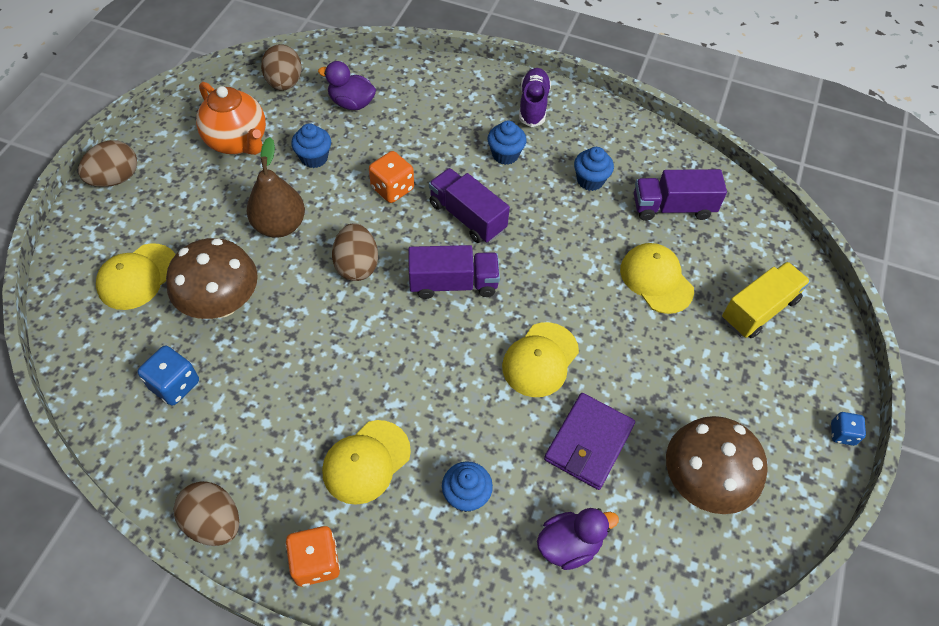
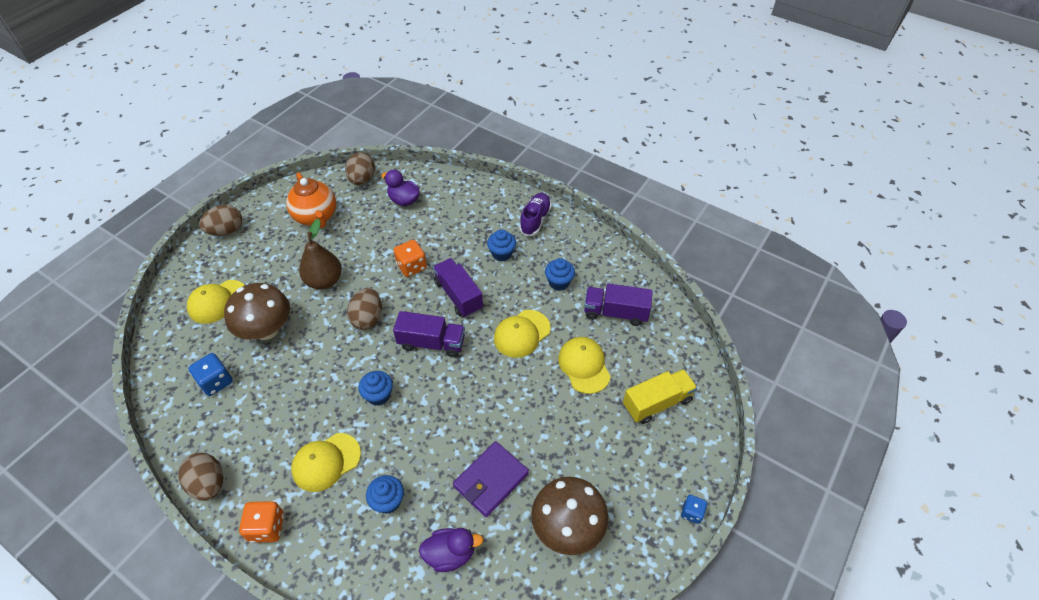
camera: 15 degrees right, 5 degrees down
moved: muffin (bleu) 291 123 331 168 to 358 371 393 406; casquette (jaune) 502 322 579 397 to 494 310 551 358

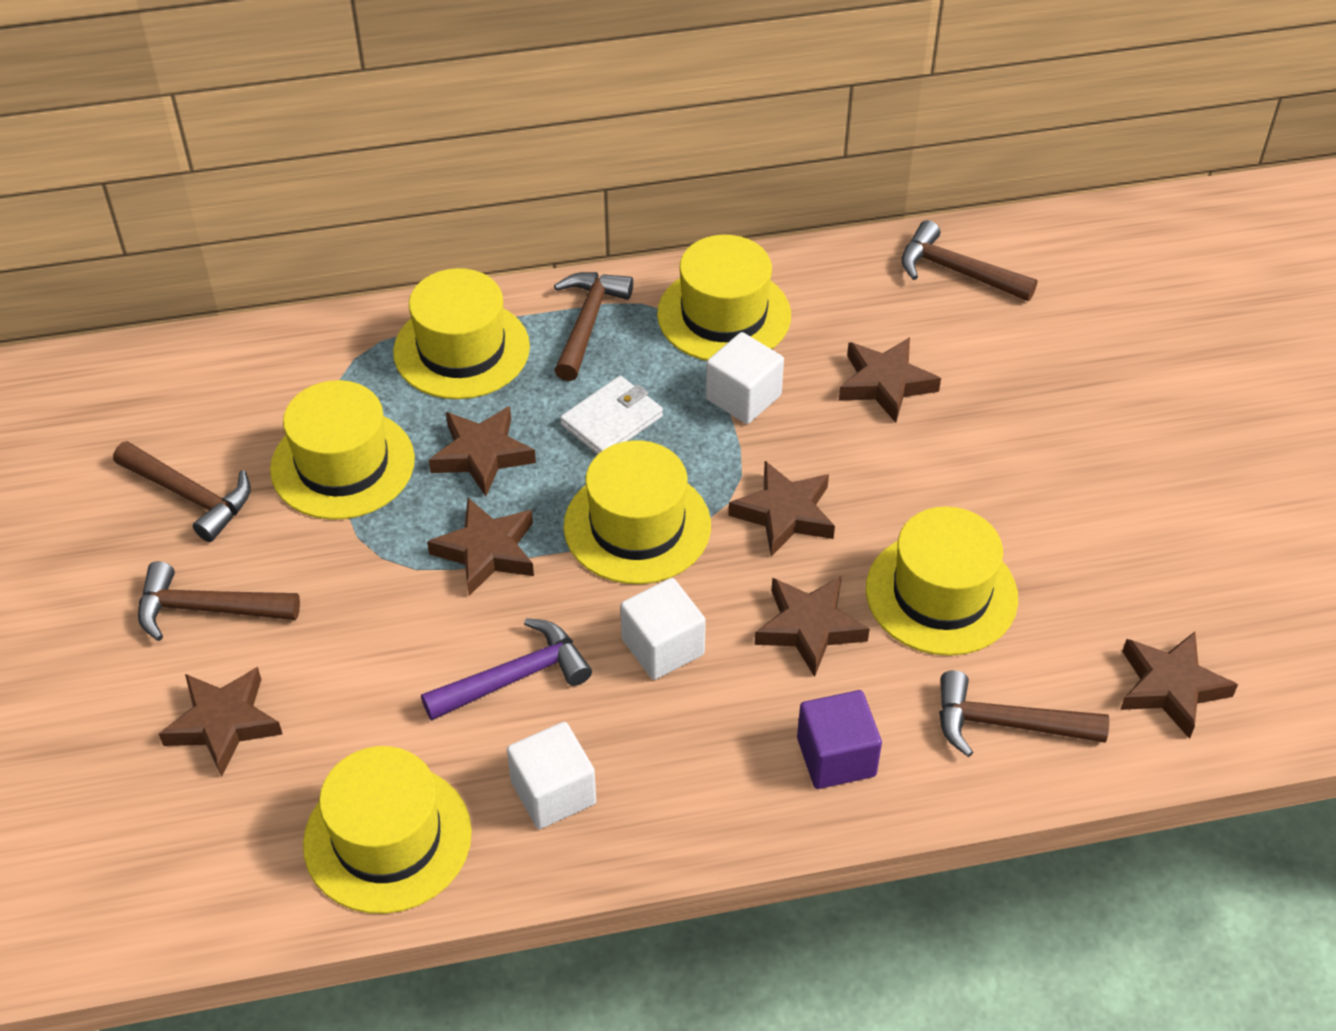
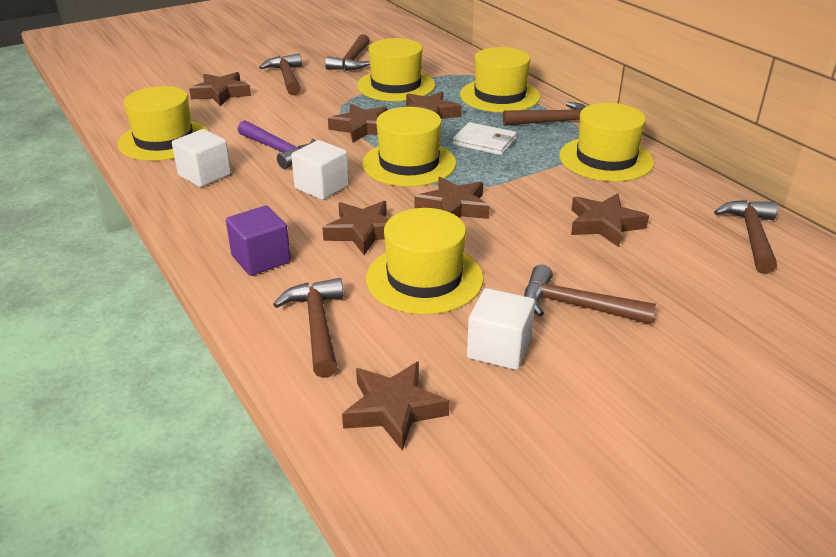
camera: 70 degrees right, 15 degrees down
added: marteau (marron) 524 264 656 324
moved: cube (blanc) 706 332 784 424 to 467 288 535 370

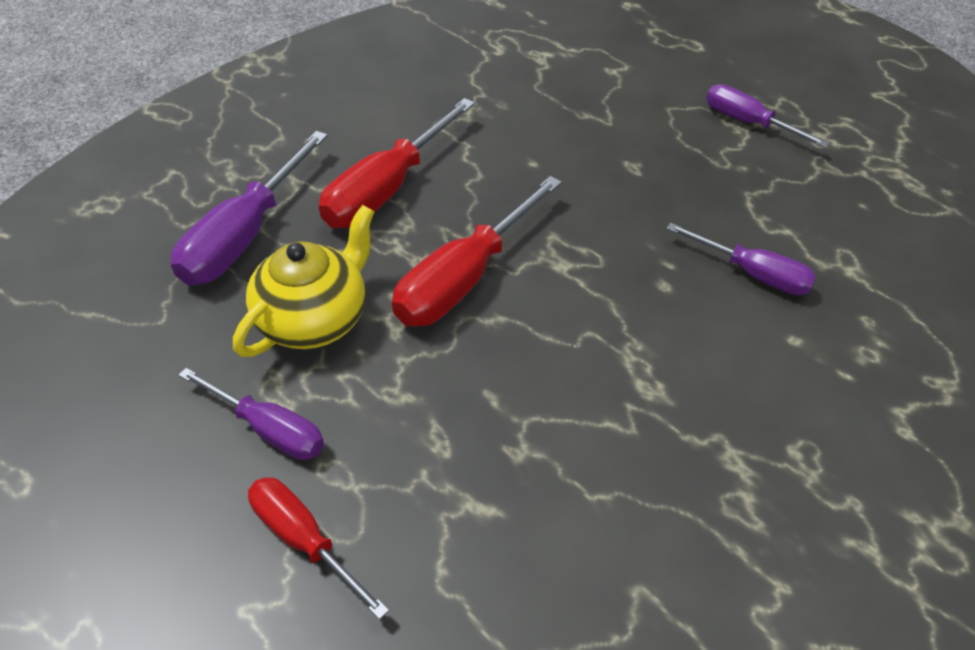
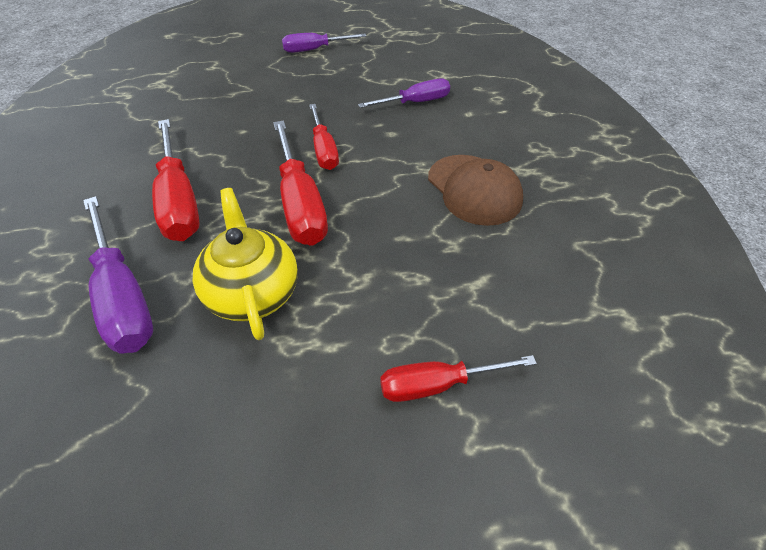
camera: 55 degrees left, 0 degrees up
removed: tournevis (violet) 179 368 324 460
added: tournevis (rouge) 309 104 339 170; casquette (marron) 428 155 523 226

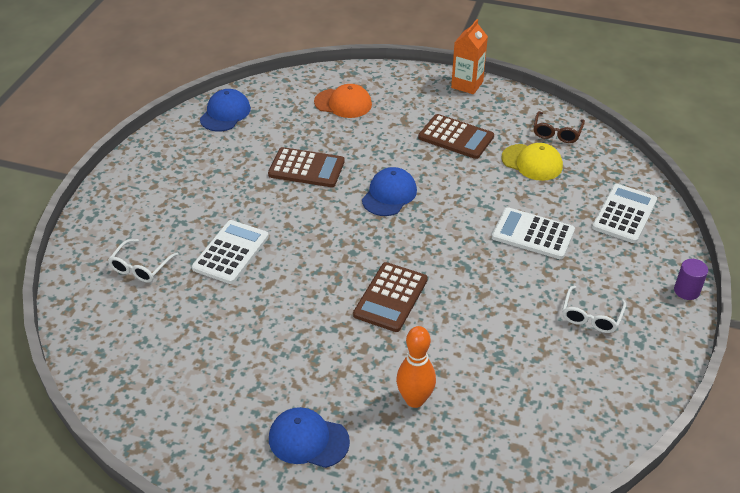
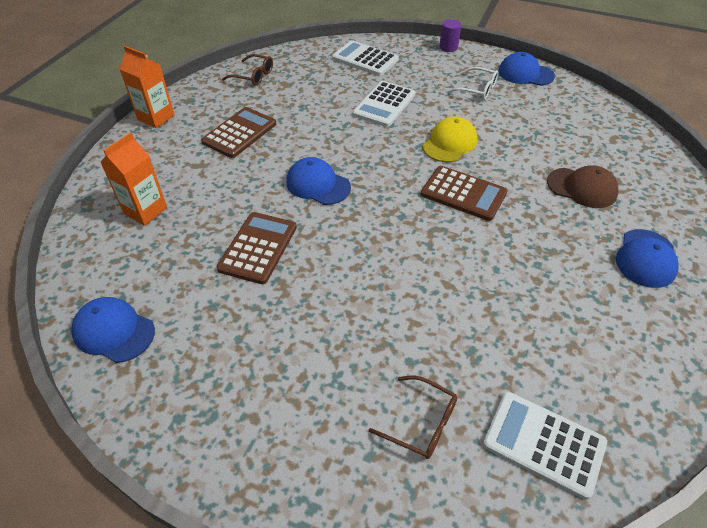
camera: 85 degrees left, 5 degrees up
added: casquette (bleu) 498 52 555 86
moved: calculatrice (blanc) 192 220 269 284 to 483 392 607 500; casquette (jaune) 501 143 563 181 to 423 116 478 162
replaced: casquette (orange) 314 84 372 118 to brique de lait (orange) 100 133 167 226; quille (orange) 396 326 436 408 to casquette (marron) 547 165 619 208
recoloured: lunettes (blanc) 108 239 178 283 to lunettes (marron) 369 375 458 459

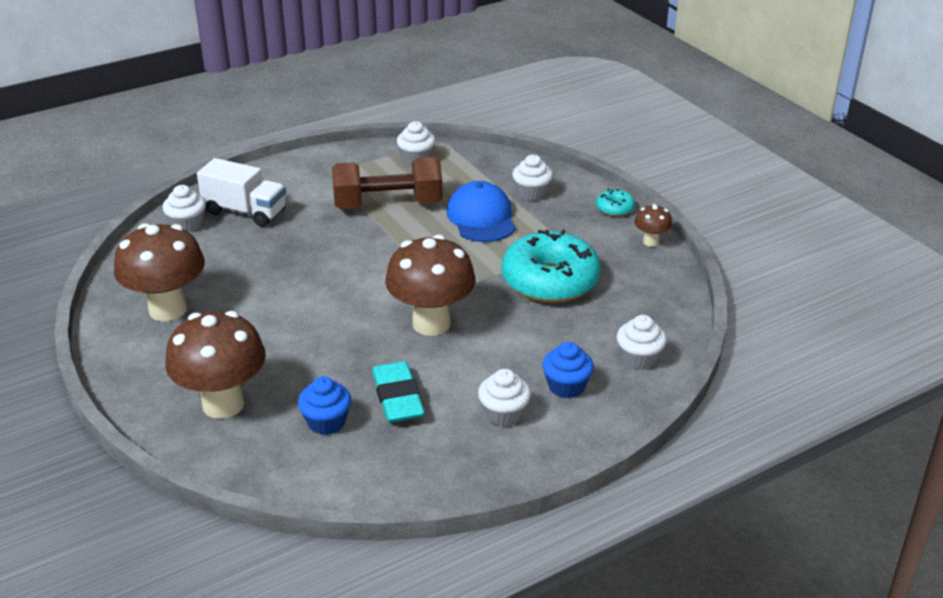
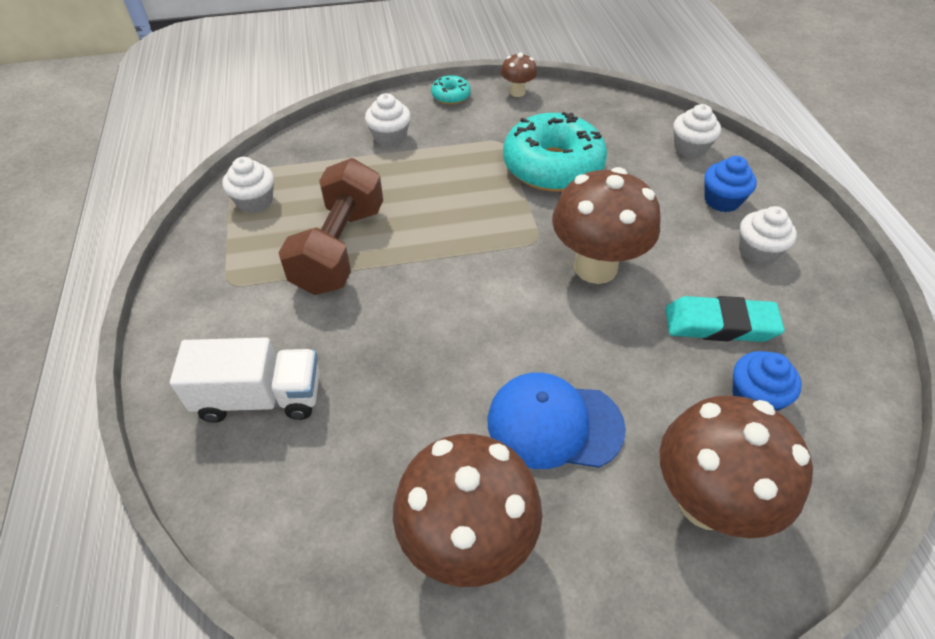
camera: 70 degrees left, 15 degrees up
removed: muffin (blanc) 163 185 206 232
moved: casquette (bleu) 446 181 516 242 to 487 372 626 469
turned: camion (blanc) 197 158 286 227 = 170 337 320 422 45 degrees clockwise

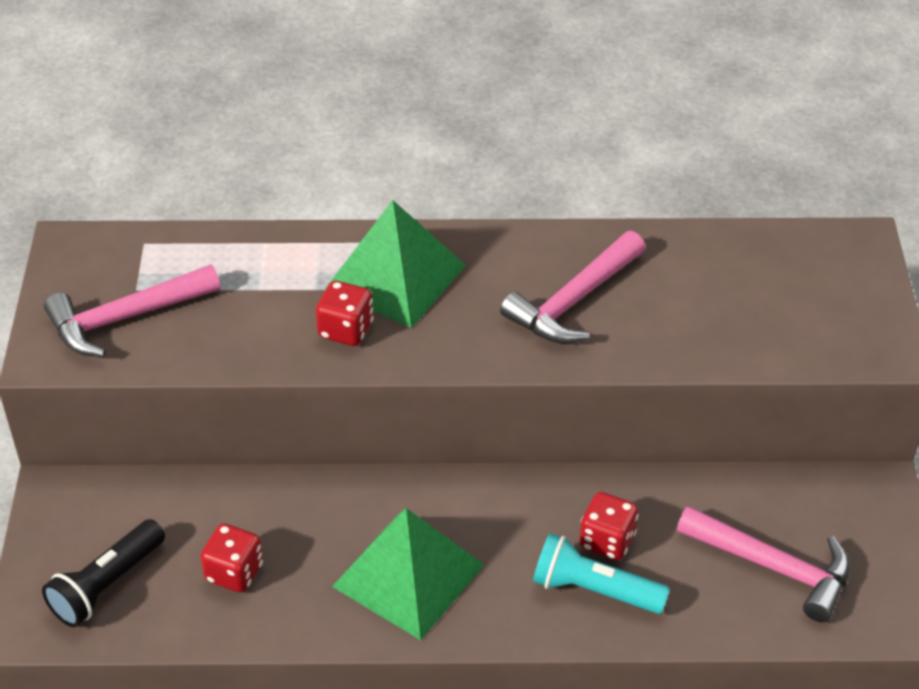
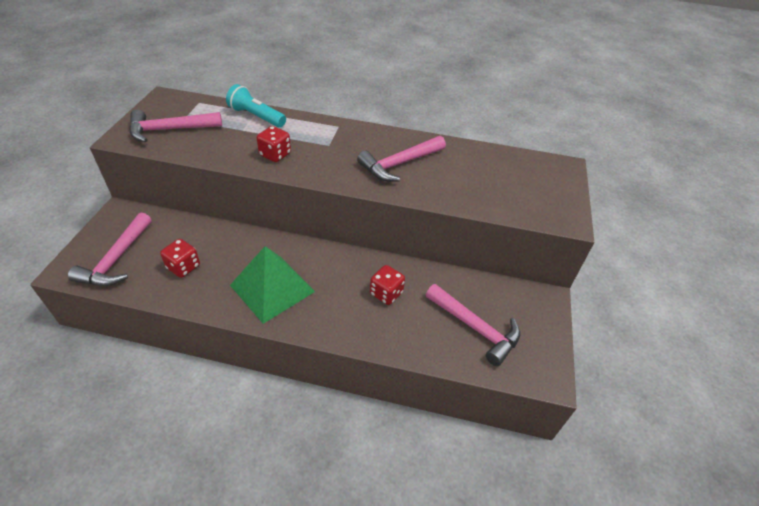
camera: 10 degrees right, 0 degrees up
removed: pyramide (vert) 325 200 466 328
moved: lampe de poche (turquoise) 533 533 670 614 to 226 84 286 128
replaced: lampe de poche (noir) 42 519 165 627 to marteau (rose) 68 213 152 286

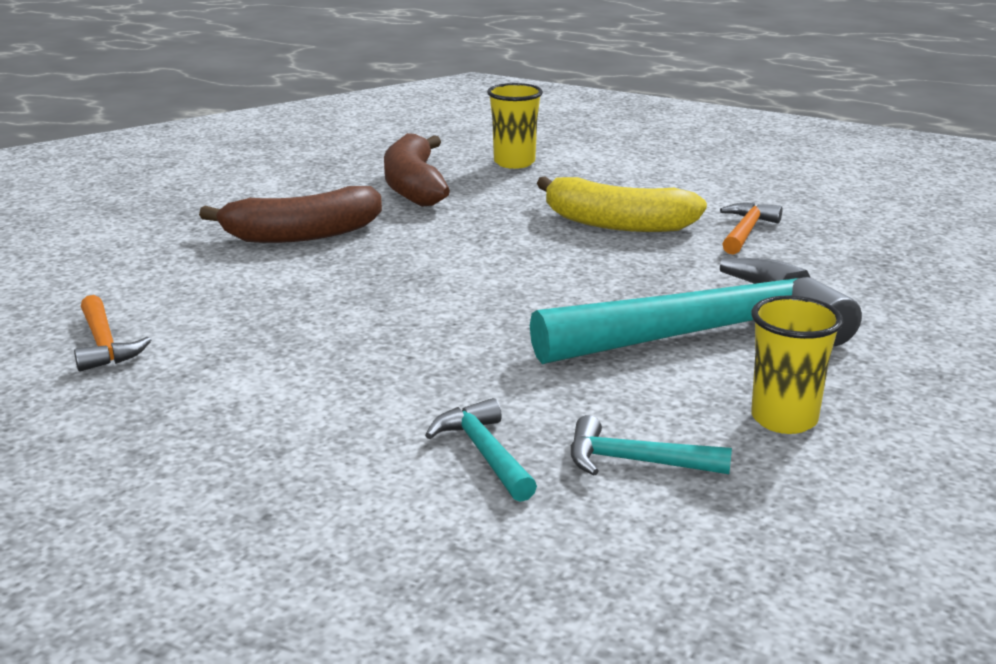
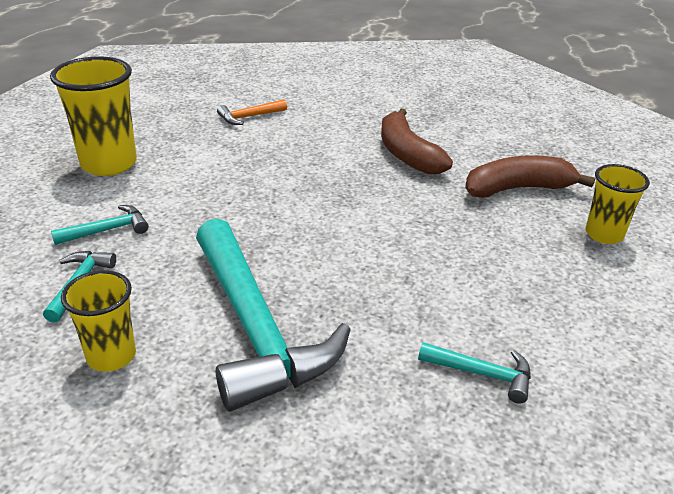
camera: 85 degrees right, 10 degrees up
removed: banane (jaune) 537 176 707 232
added: gobelet (jaune) 50 56 137 176
recoloured: marteau (orange) 720 203 783 255 to marteau (turquoise) 418 342 531 404

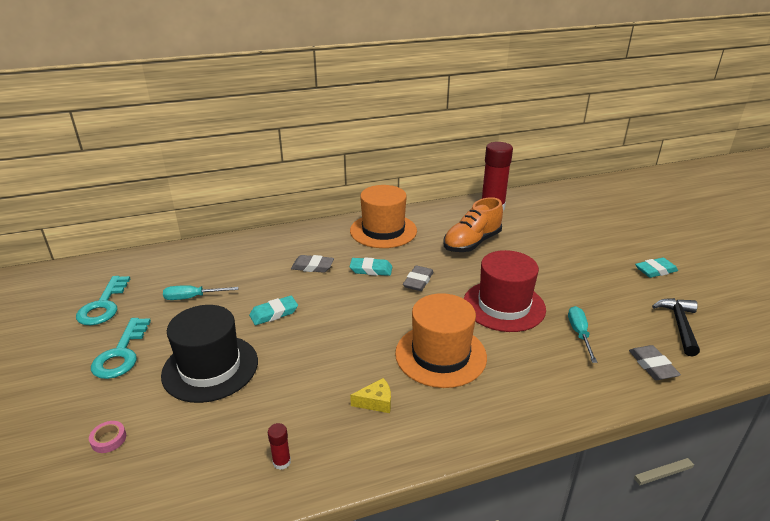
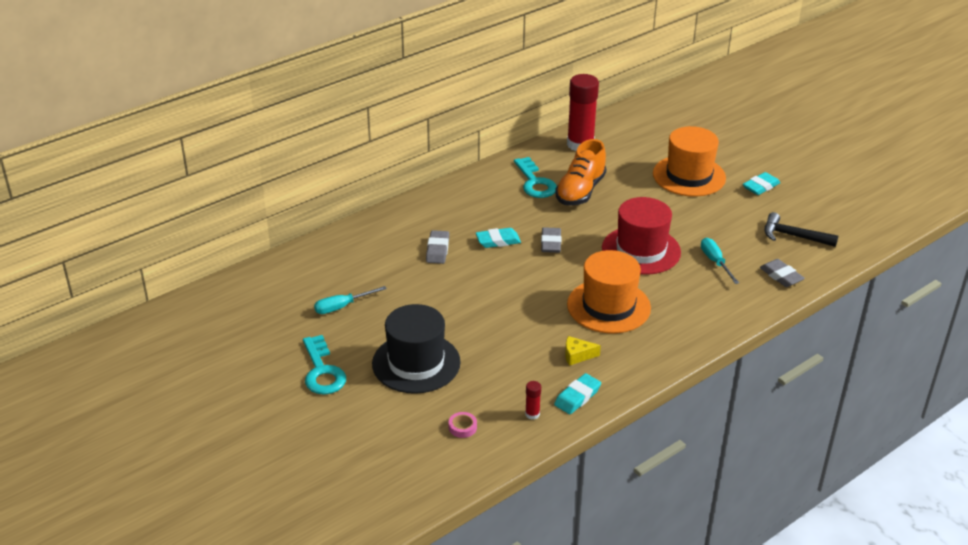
camera: 20 degrees left, 5 degrees up
moved: clé (turquoise) 76 276 130 325 to 514 157 557 198; ruban adhésif (rose) 89 421 126 453 to 449 412 477 438; gomme (turquoise) 249 296 298 325 to 554 373 601 414; chapeau (orange) 350 185 417 248 to 653 126 726 197
turned: gomme (gris) 291 255 334 273 = 426 230 449 264 75 degrees counterclockwise; fromage (jaune) 350 378 391 413 = 565 336 601 366 150 degrees counterclockwise; marteau (noir) 652 298 700 357 = 765 212 838 247 60 degrees counterclockwise

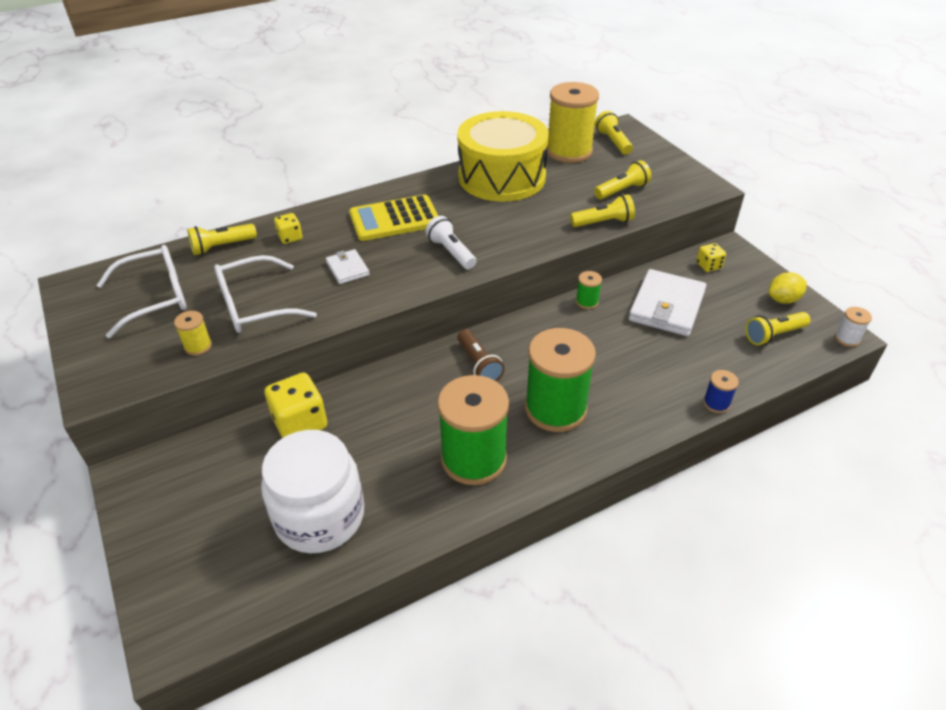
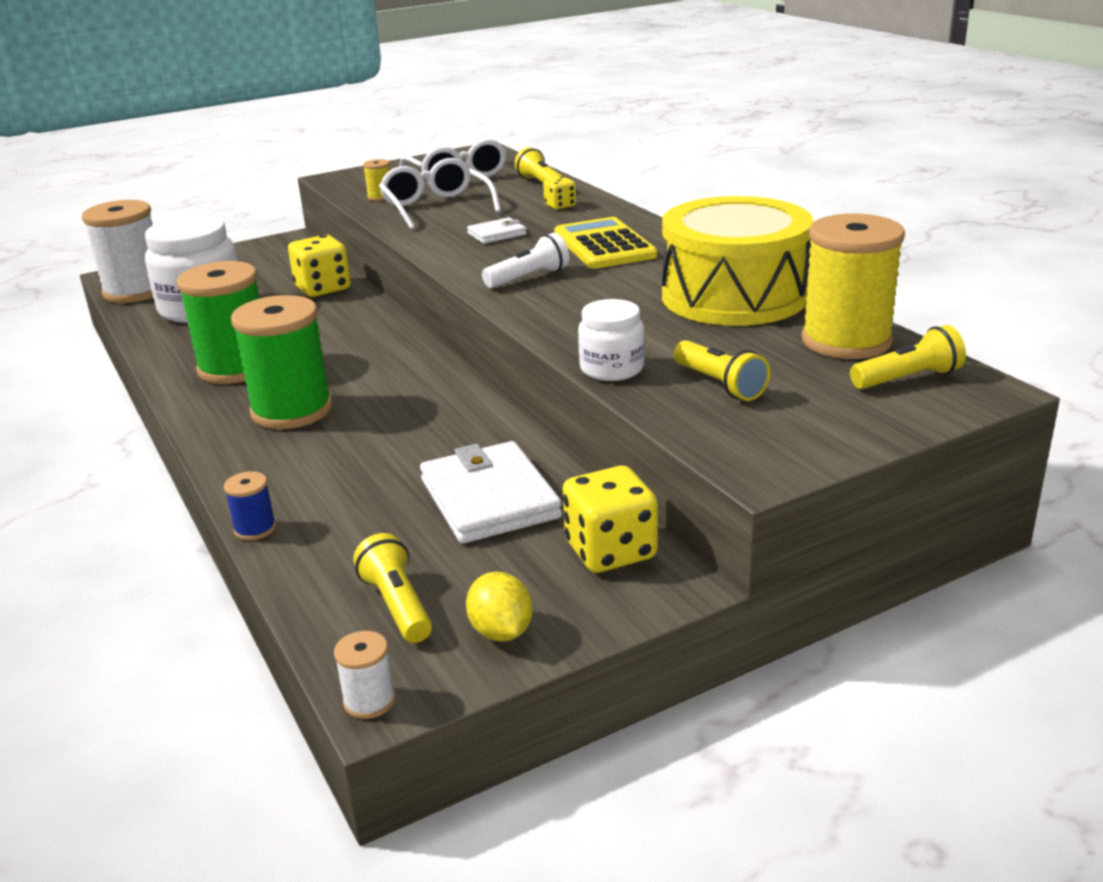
camera: 90 degrees right, 15 degrees down
removed: lampe de poche (marron) 457 329 505 381; bobine (vert) 576 271 602 309
added: bobine (blanc) 82 200 153 303
replaced: lampe de poche (jaune) 570 194 635 227 to bocal (blanc) 578 299 645 381
turned: portefeuille (blanc) 629 269 706 336 = 420 441 562 544 45 degrees clockwise
resized: dé (jaune) 696 243 726 272 = 563 466 658 573 x1.84

